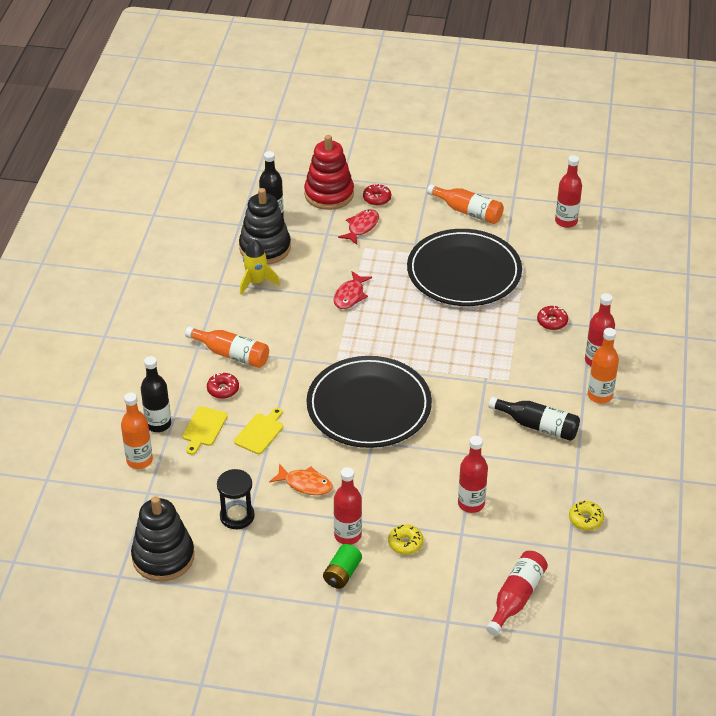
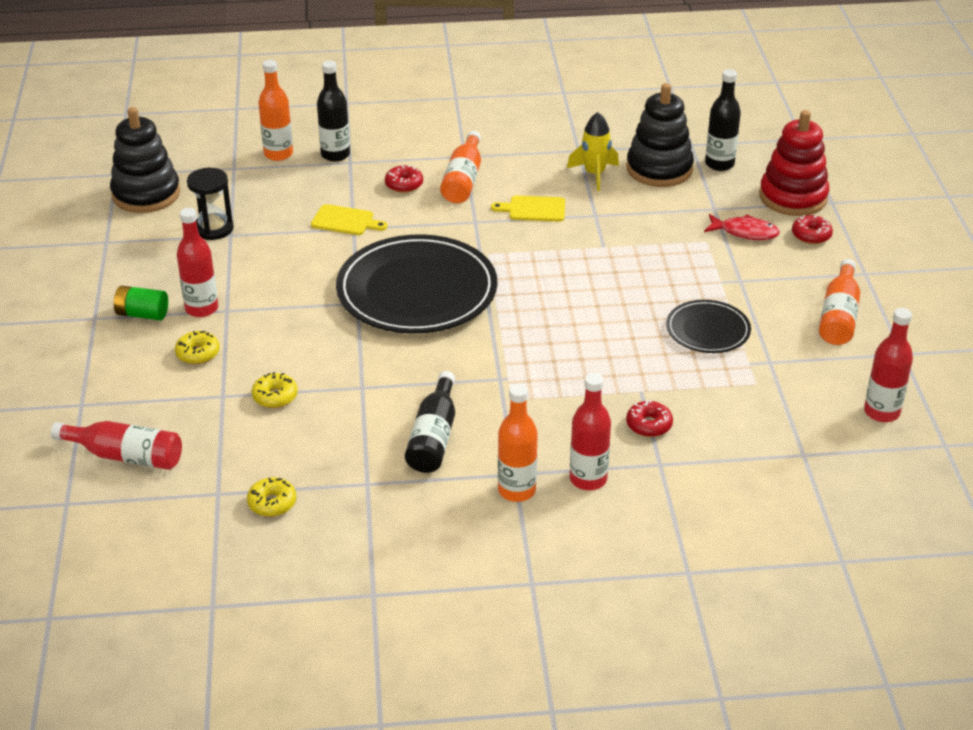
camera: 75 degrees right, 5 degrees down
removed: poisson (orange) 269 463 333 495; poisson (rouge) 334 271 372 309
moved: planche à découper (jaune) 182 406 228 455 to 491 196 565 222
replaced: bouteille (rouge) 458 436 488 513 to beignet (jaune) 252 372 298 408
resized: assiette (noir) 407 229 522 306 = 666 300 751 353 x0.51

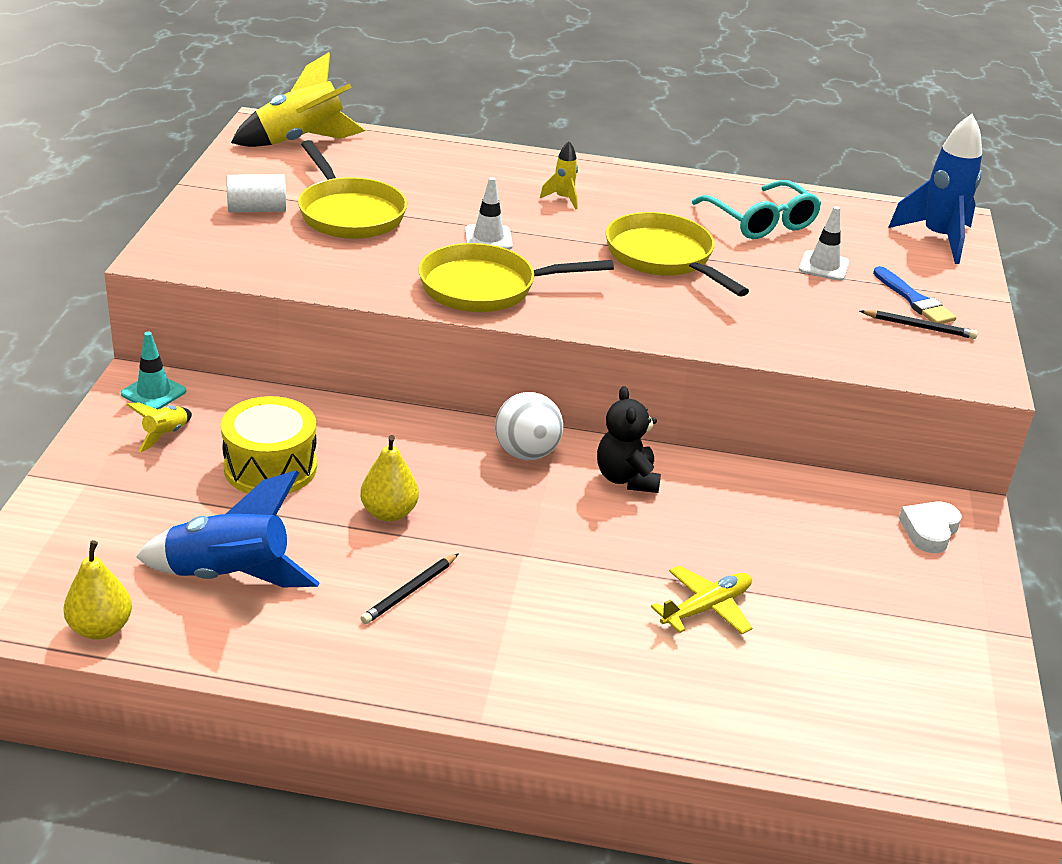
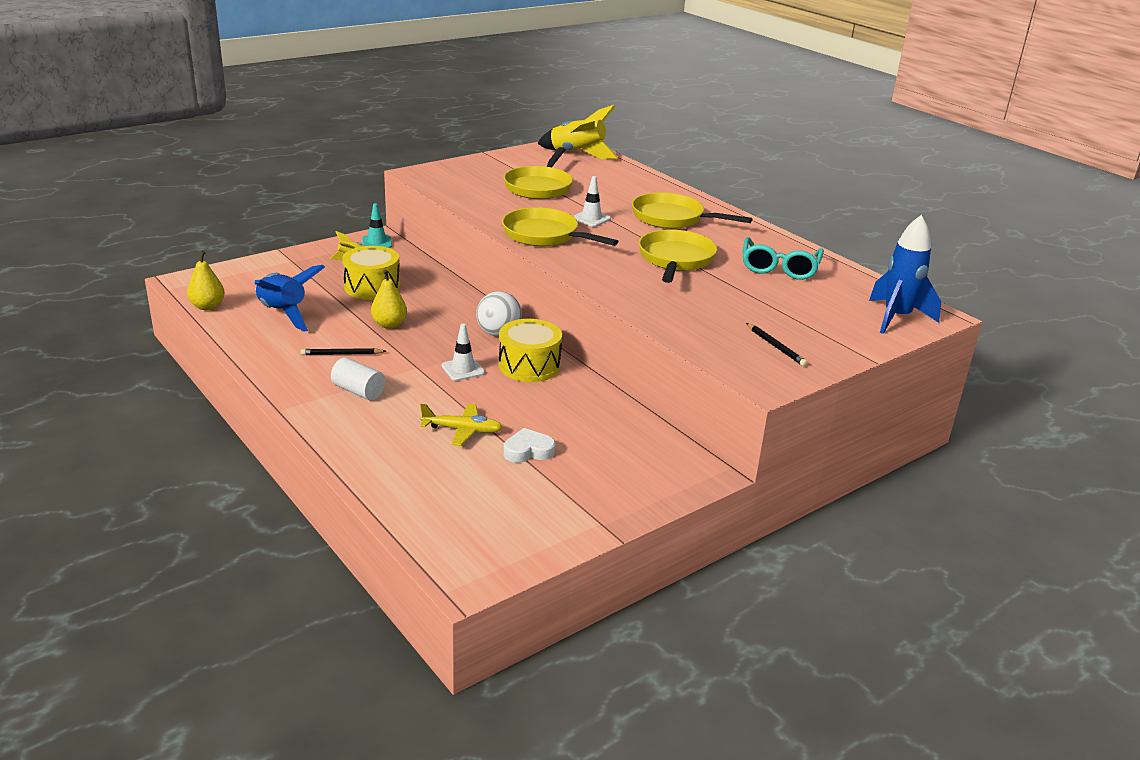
camera: 45 degrees right, 5 degrees down
removed: pinceau (bleu) 873 266 957 324
moved: cylindre (blanc) 226 174 286 212 to 331 358 385 400; cône de chantier (blanc) 799 206 849 281 to 442 324 485 381; cœur (blanc) 899 501 962 553 to 504 428 556 463
replaced: fusée (jaune) 540 141 578 210 to poêle (jaune) 632 192 752 229; ours en peluche (noir) 597 386 661 493 to tambour (jaune) 499 319 562 382

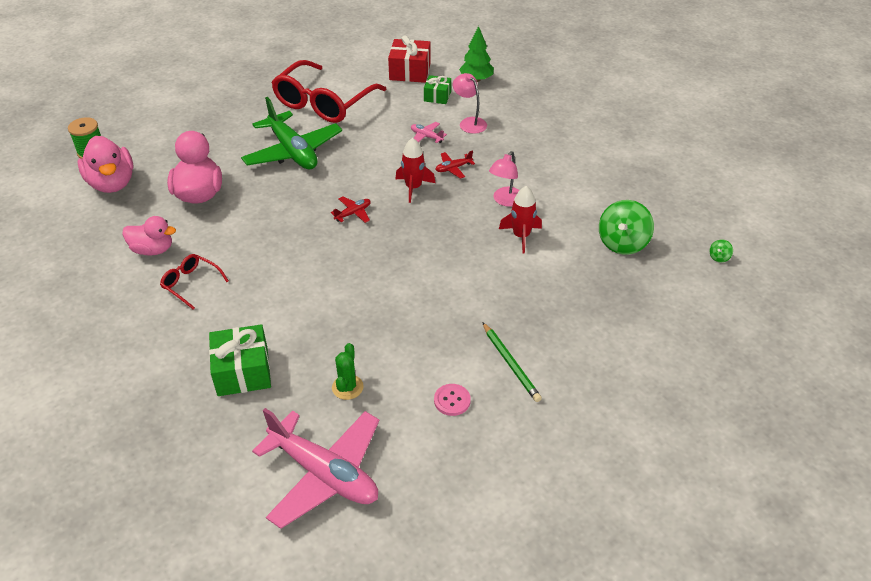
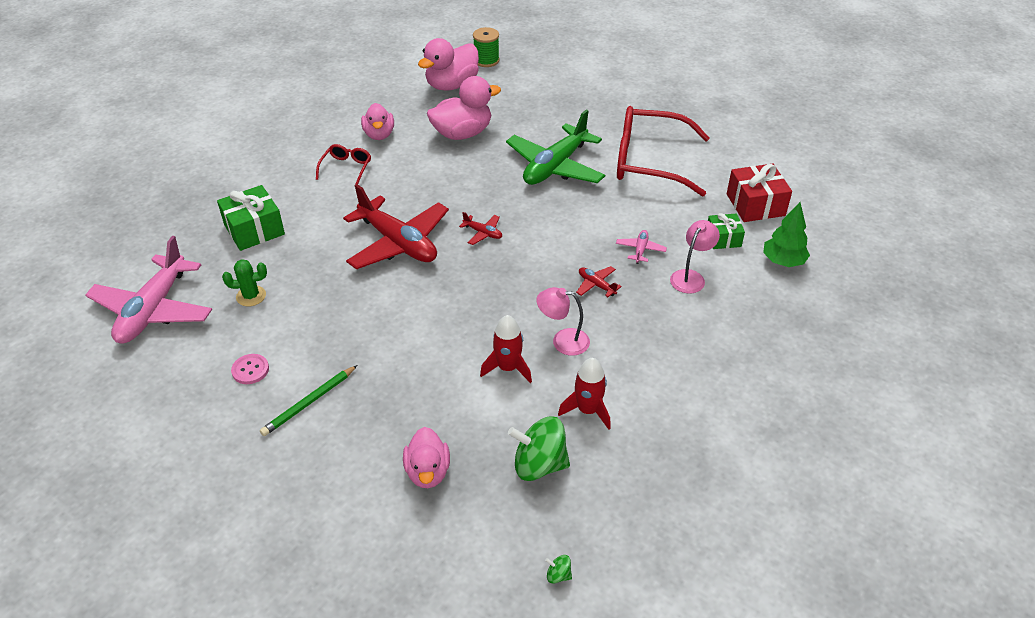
camera: 70 degrees right, 0 degrees up
added: avion (rouge) 343 184 449 269; canard (rose) 403 427 450 488
moved: fusée (rouge) 396 138 436 203 to 558 358 611 430

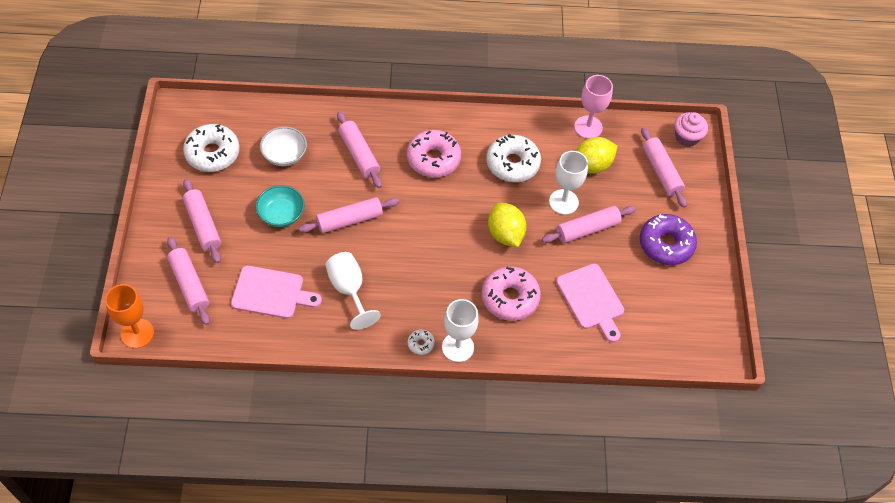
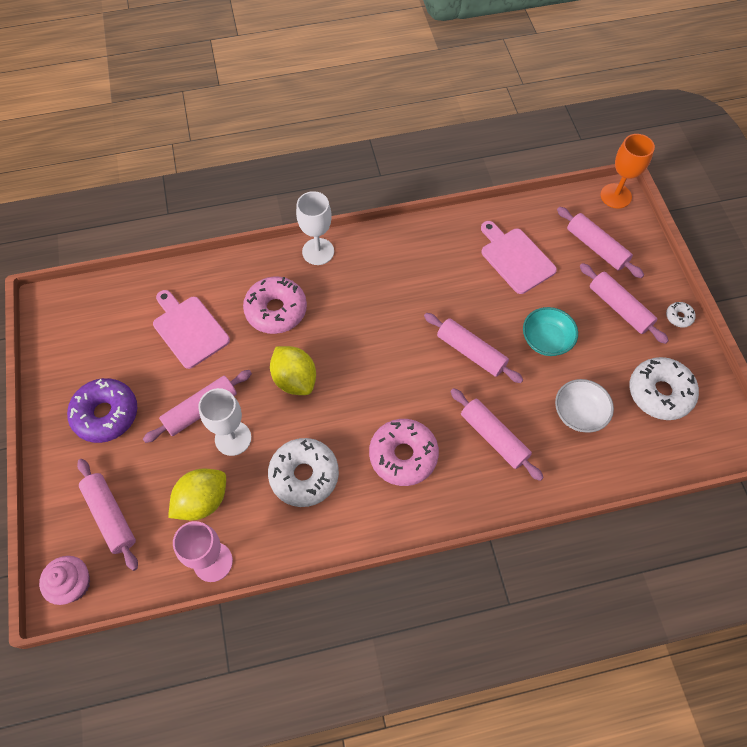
camera: 170 degrees right, 5 degrees up
removed: verre à pied (blanc) 325 252 381 330
moved: beignet (blanc) 408 330 435 355 to 666 302 696 328
turned: planche à découper (rose) 231 266 322 319 = 481 221 557 294 60 degrees clockwise; rouleau à pâtisserie (rose) 299 197 399 233 = 424 313 524 383 75 degrees clockwise

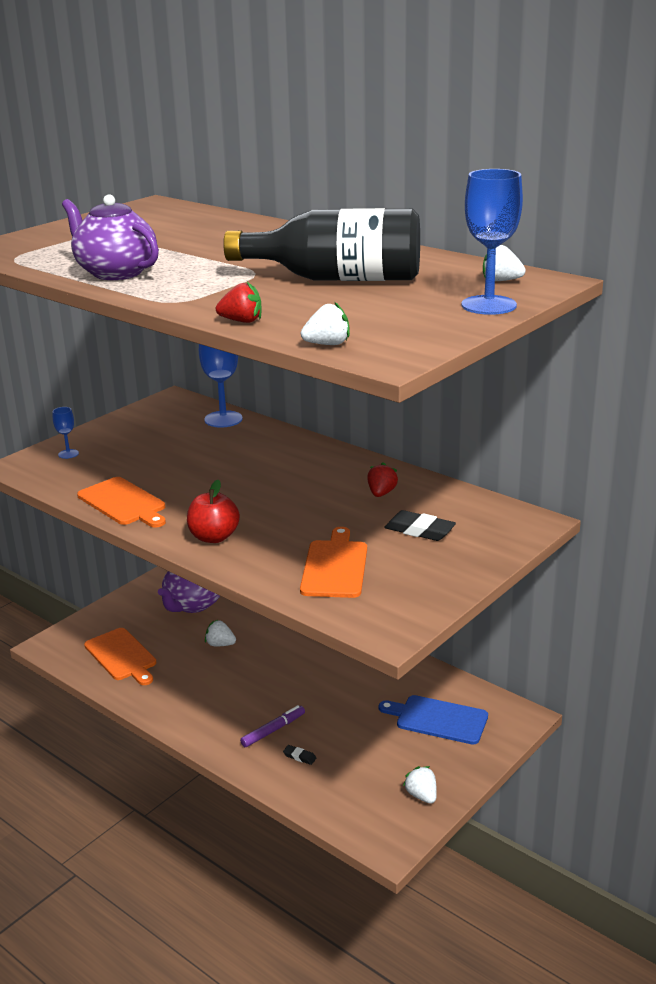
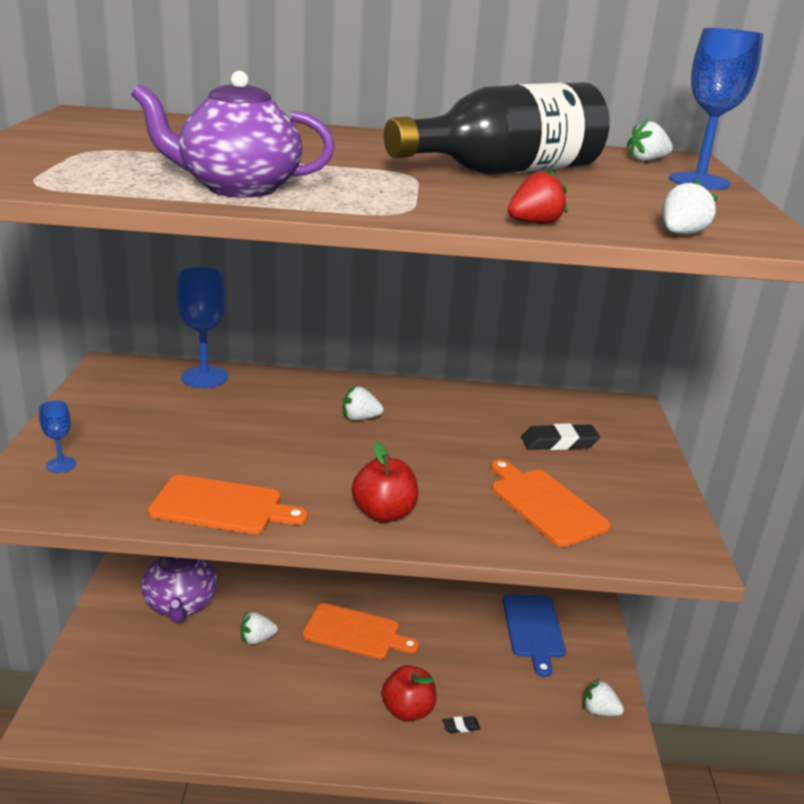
camera: 40 degrees left, 0 degrees up
removed: fraise (rouge) 367 462 398 497
added: fraise (blanc) 343 386 384 421
moved: planche à découper (orange) 84 628 156 685 to 302 603 419 659
replaced: feutre (violet) 240 705 305 747 to pomme (rouge) 381 665 436 722
turned: planche à découper (bleu) 379 695 488 745 = 503 594 566 677 75 degrees counterclockwise

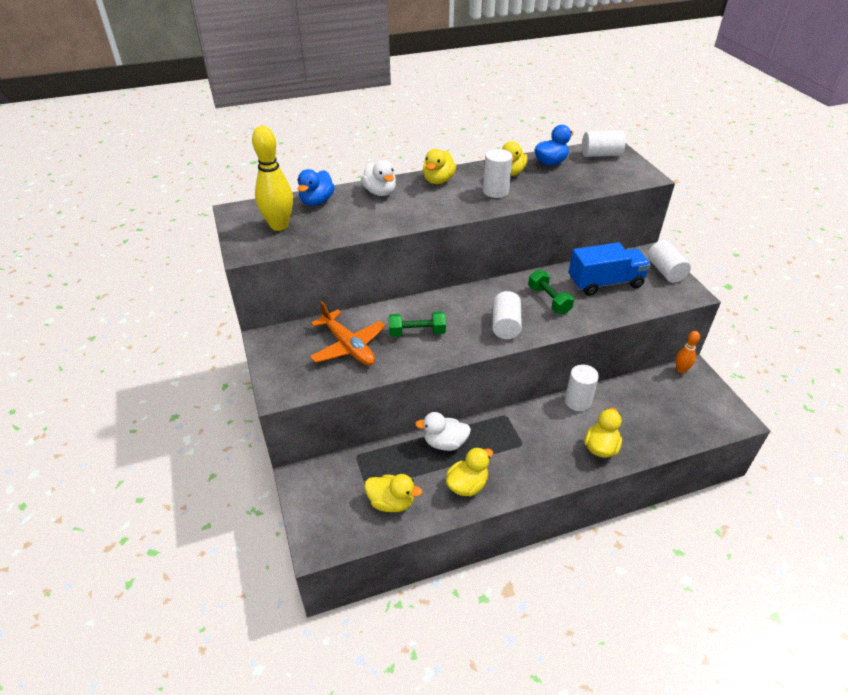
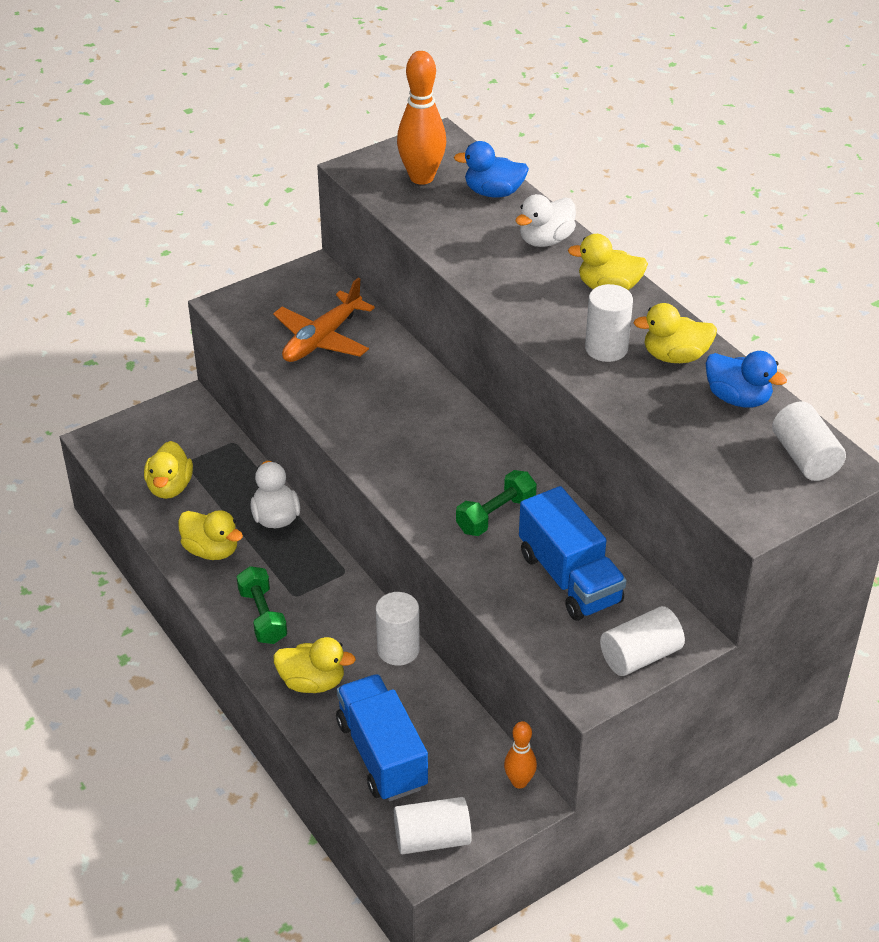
camera: 75 degrees right, 0 degrees up
added: camion (bleu) 336 674 428 801
moved: haltère (vert) 389 311 446 337 to 236 566 287 644; cylindre (blanc) 493 291 522 339 to 394 797 472 854
recoloured: quille (jaune) 252 126 293 231 to quille (orange) 397 51 446 185

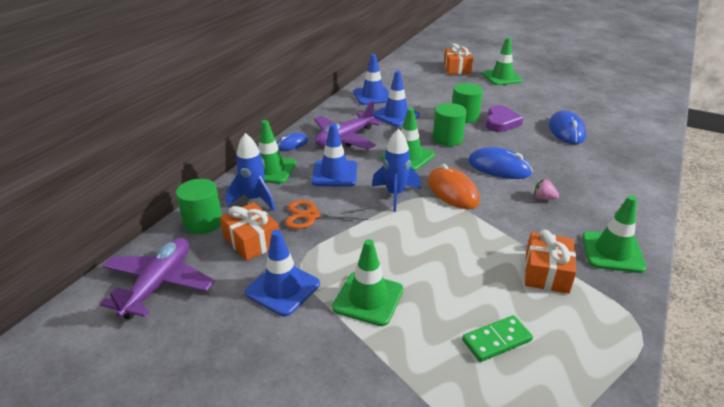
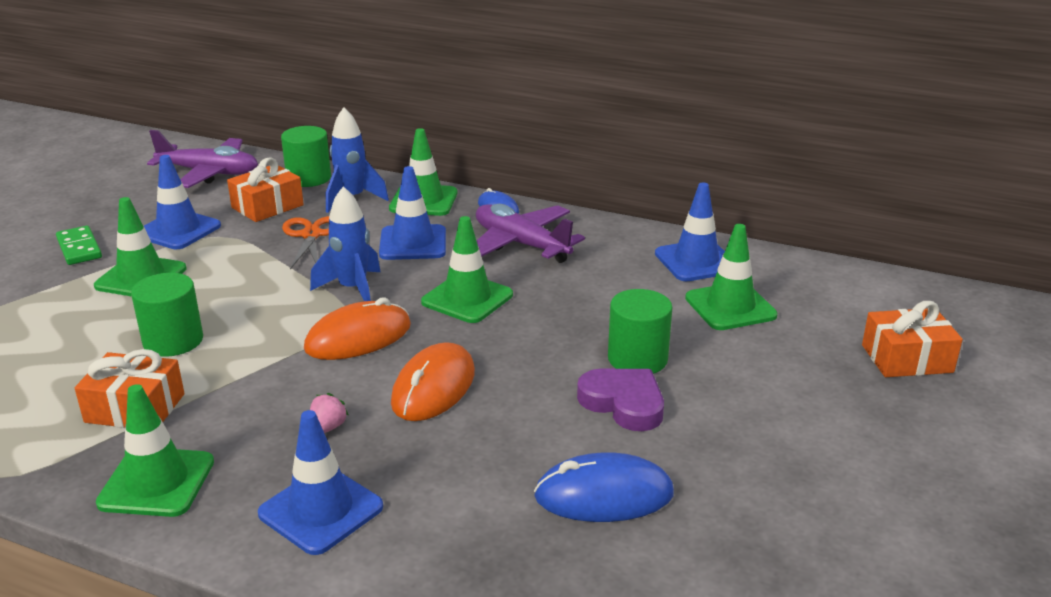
camera: 85 degrees right, 5 degrees down
moved: cône de chantier (bleu) 373 71 420 127 to 258 410 383 555; cylindre (vert) 433 103 466 146 to 131 273 203 357; domino (vert) 462 315 533 362 to 56 226 102 265; cône de chantier (vert) 482 37 523 85 to 685 224 778 330
recoloured: souris (bleu) 468 147 532 179 to souris (orange) 391 342 475 421
turned: cœur (violet) 486 105 523 132 = 577 369 664 431 150 degrees counterclockwise

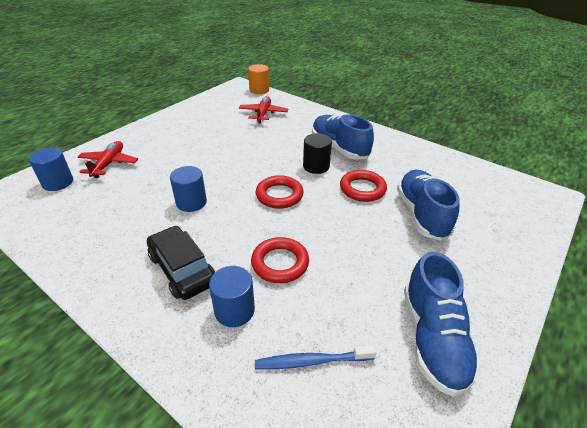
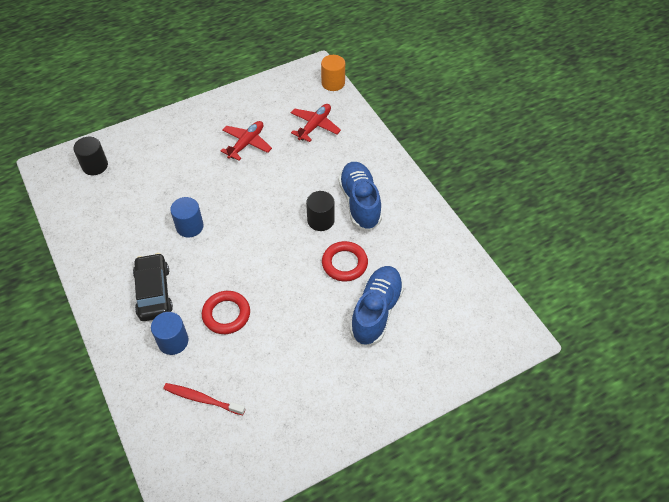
camera: 25 degrees right, 15 degrees up
removed: anneau (rouge) 256 175 303 209; chaussure (bleu) 404 252 481 397
moved: avion (rouge) 78 141 138 178 to 221 121 272 161
recoloured: cylindre (bleu) 29 148 73 191 to cylindre (noir) 73 137 108 175; brosse à dents (bleu) 255 345 377 369 to brosse à dents (rouge) 163 383 245 416

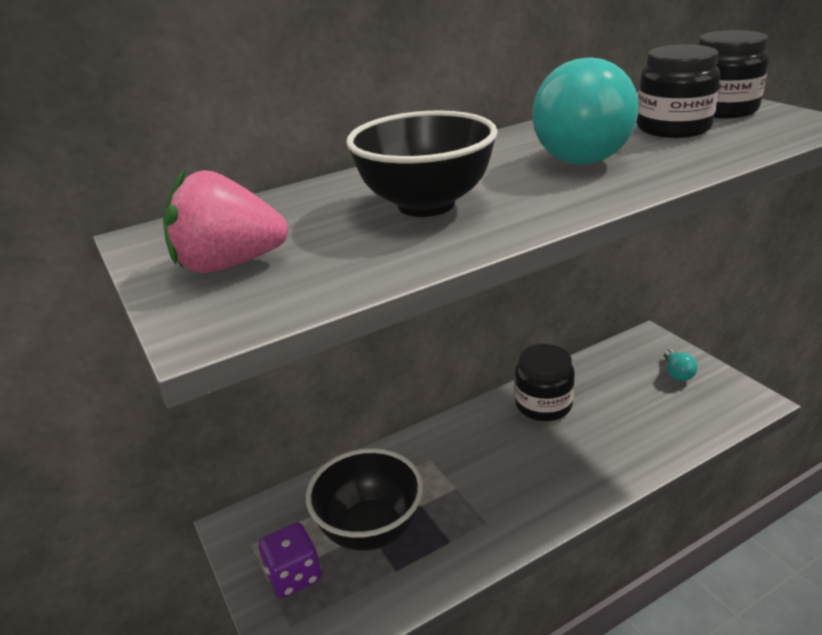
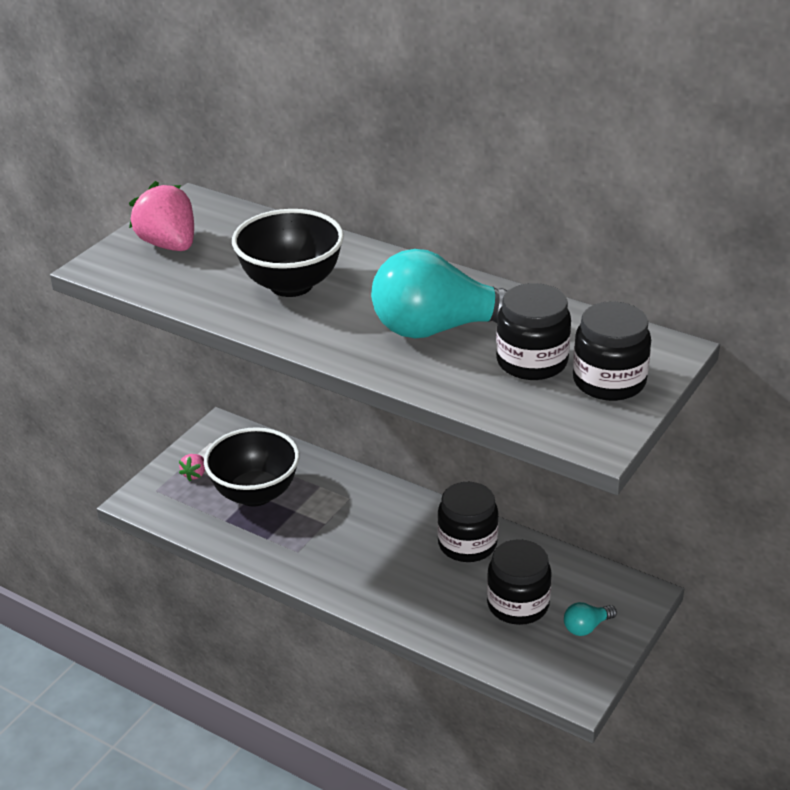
camera: 60 degrees right, 5 degrees up
added: bocal (noir) 487 539 552 625
replaced: dé (violet) 259 523 322 598 to fraise (rose) 179 454 205 481

